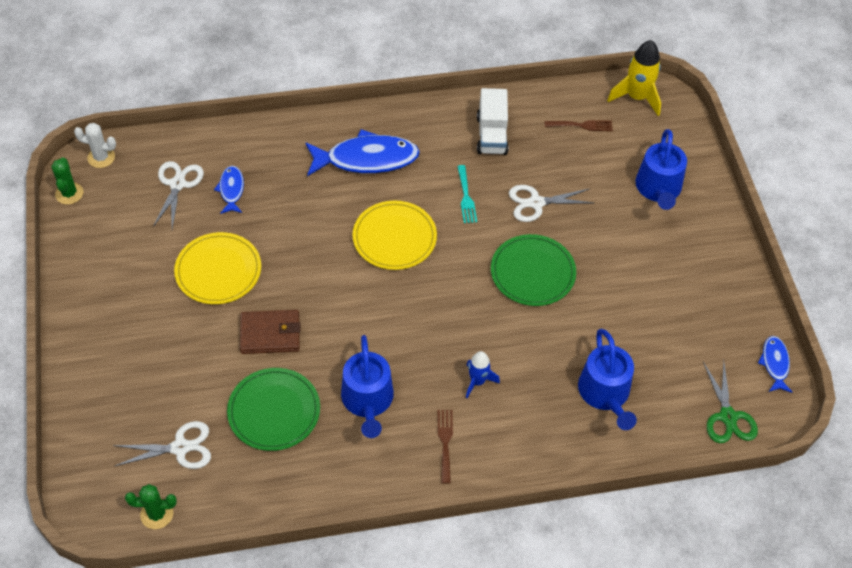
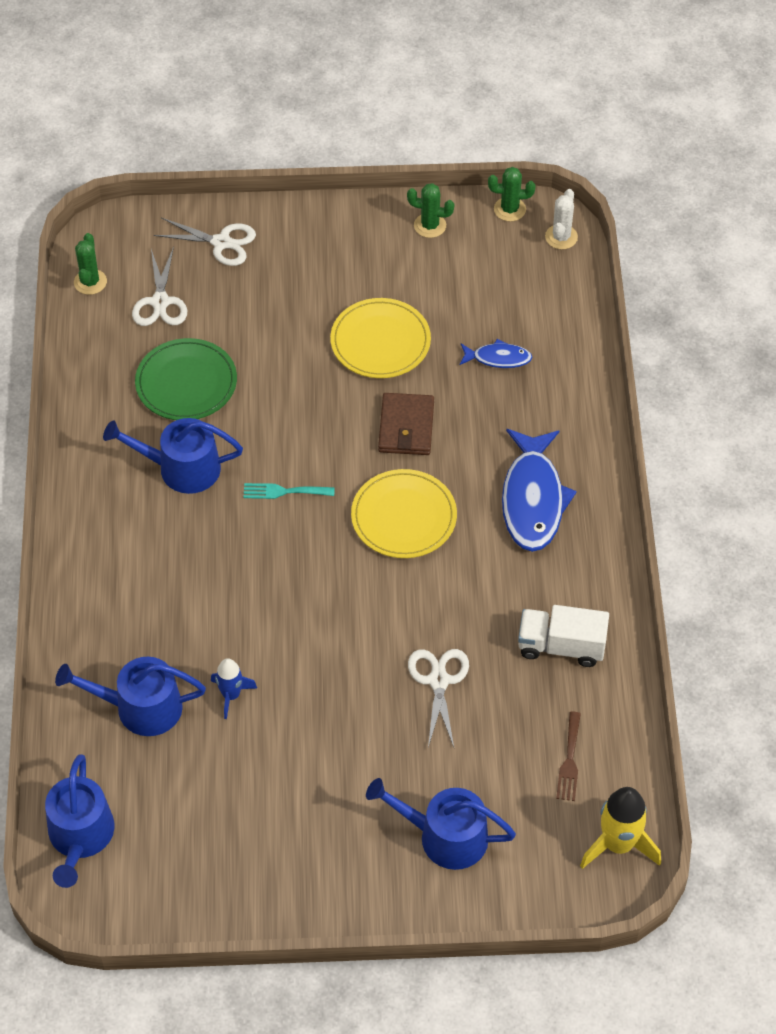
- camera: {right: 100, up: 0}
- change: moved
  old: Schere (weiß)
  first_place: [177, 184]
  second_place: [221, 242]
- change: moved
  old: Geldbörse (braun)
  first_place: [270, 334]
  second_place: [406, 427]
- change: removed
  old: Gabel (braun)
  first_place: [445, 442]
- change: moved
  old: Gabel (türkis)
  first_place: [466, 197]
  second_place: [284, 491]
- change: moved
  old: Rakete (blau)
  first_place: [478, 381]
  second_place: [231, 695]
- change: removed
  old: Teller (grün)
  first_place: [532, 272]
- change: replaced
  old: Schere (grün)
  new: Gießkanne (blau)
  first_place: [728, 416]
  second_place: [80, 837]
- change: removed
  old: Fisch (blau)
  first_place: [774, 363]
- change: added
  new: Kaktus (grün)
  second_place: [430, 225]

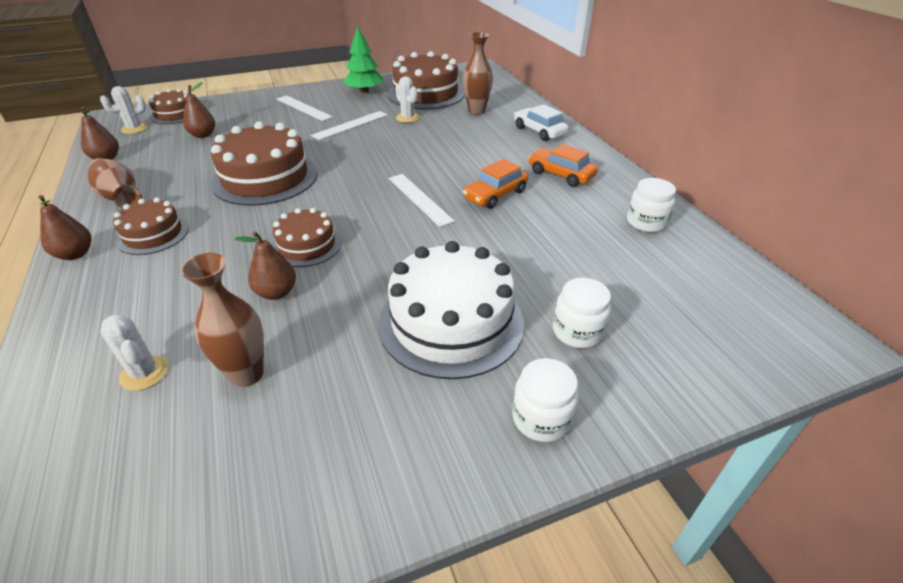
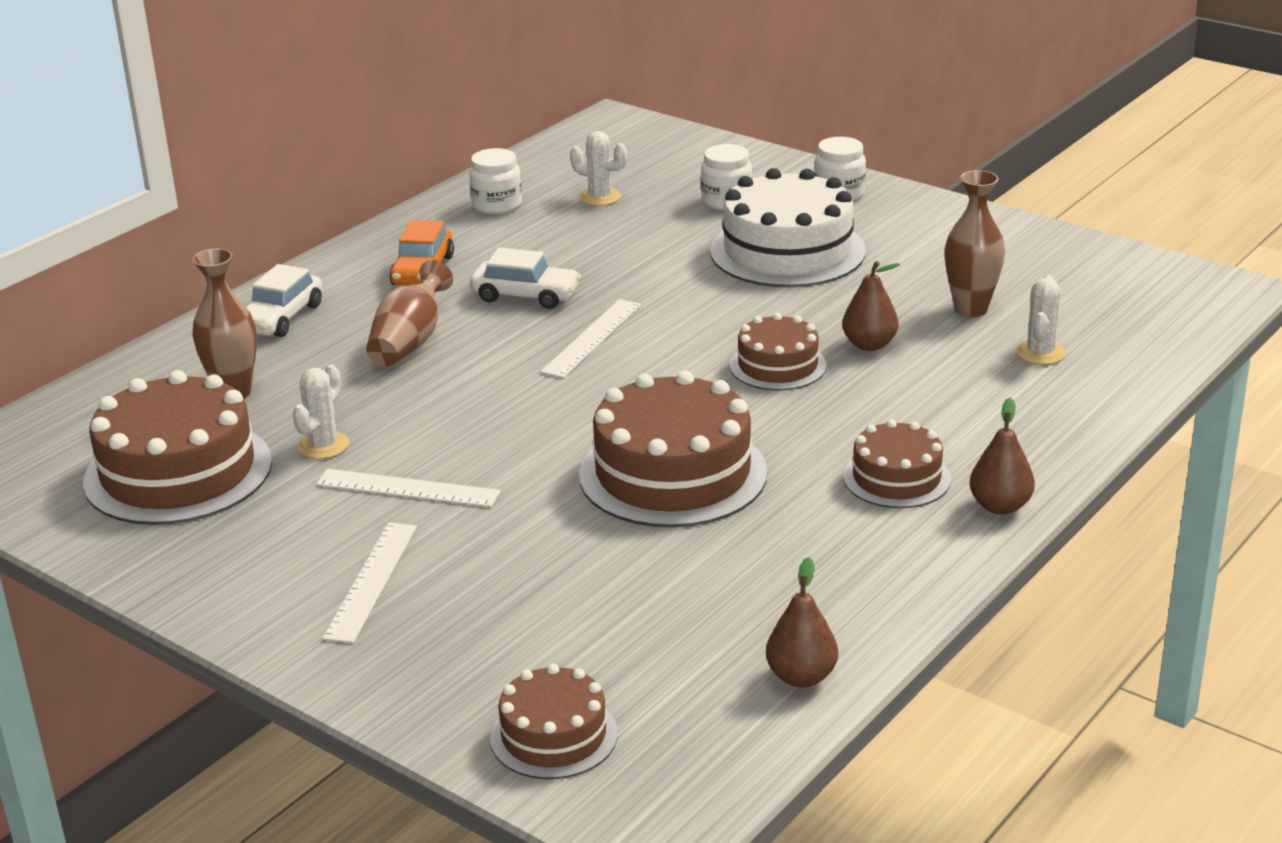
- camera: {right: -120, up: -10}
- change: moved
  old: Vase (braun)
  first_place: [120, 197]
  second_place: [410, 342]
- change: moved
  old: Kaktus (weiß)
  first_place: [134, 129]
  second_place: [600, 197]
- change: removed
  old: Birne (braun)
  first_place: [203, 135]
- change: removed
  old: Baum (grün)
  first_place: [364, 91]
- change: recoloured
  old: Auto (orange)
  new: Auto (weiß)
  first_place: [495, 195]
  second_place: [526, 295]

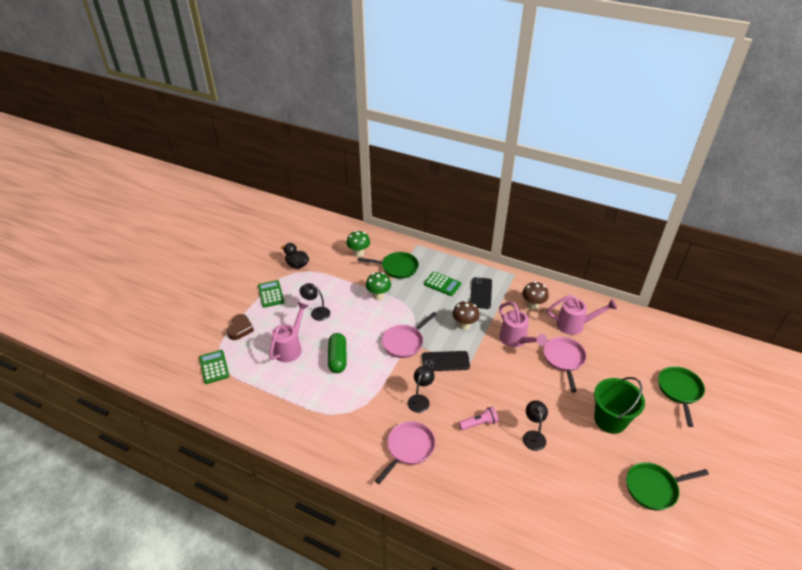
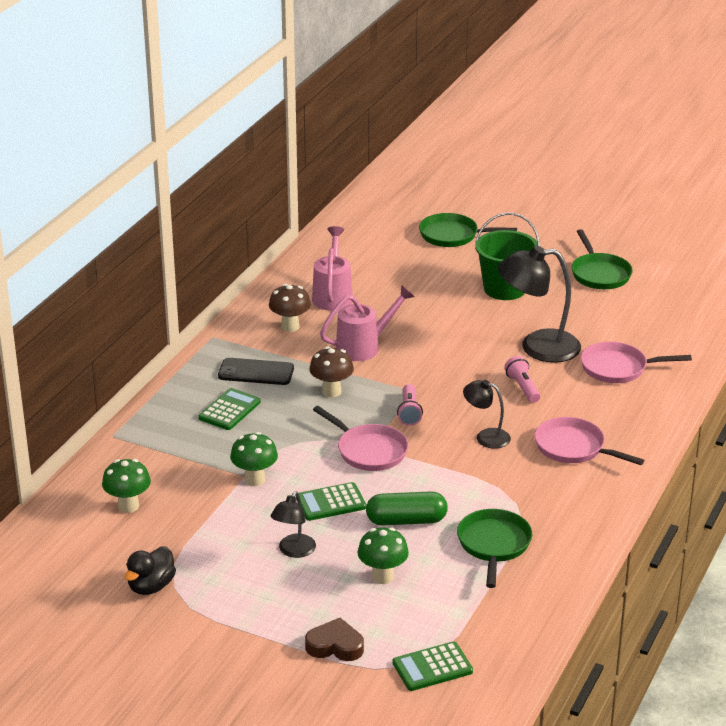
- camera: {right: -90, up: -10}
- change: moved
  old: Taschenrechner (grün)
  first_place: [271, 294]
  second_place: [330, 502]
- change: replaced
  old: Gießkanne (rosa)
  new: Pilz (grün)
  first_place: [290, 347]
  second_place: [382, 576]
- change: moved
  old: Pfanne (grün)
  first_place: [397, 267]
  second_place: [493, 545]
- change: replaced
  old: Handy (schwarz)
  new: Taschenlampe (rosa)
  first_place: [445, 361]
  second_place: [409, 412]
- change: resized
  old: Lampe (schwarz)
  first_place: [533, 436]
  second_place: [537, 347]
  factor: 1.86
- change: moved
  old: Pfanne (rosa)
  first_place: [564, 359]
  second_place: [618, 368]

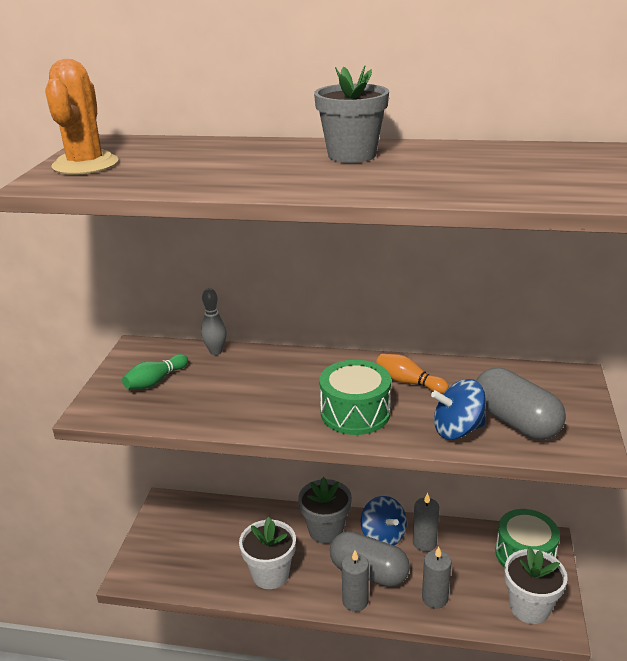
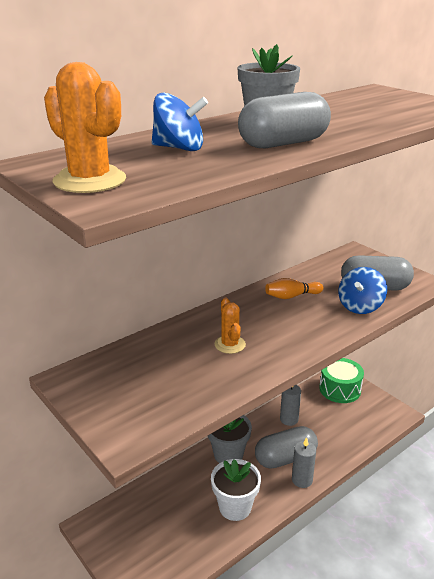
- camera: {right: -50, up: 0}
- change: removed
  old: Bowlingkegel (grün)
  first_place: [155, 381]
- change: removed
  old: Bowlingkegel (grau)
  first_place: [216, 351]
- change: removed
  old: Trommel (grün)
  first_place: [355, 413]
- change: moved
  old: Kreisel (blau)
  first_place: [383, 536]
  second_place: [179, 148]
- change: removed
  old: Kerze (grau)
  first_place: [434, 598]
- change: removed
  old: Blumentopf (weiß)
  first_place: [529, 607]
- change: added
  new: Kaktus (orange)
  second_place: [230, 344]
- change: added
  new: Kapsel (grau)
  second_place: [283, 143]

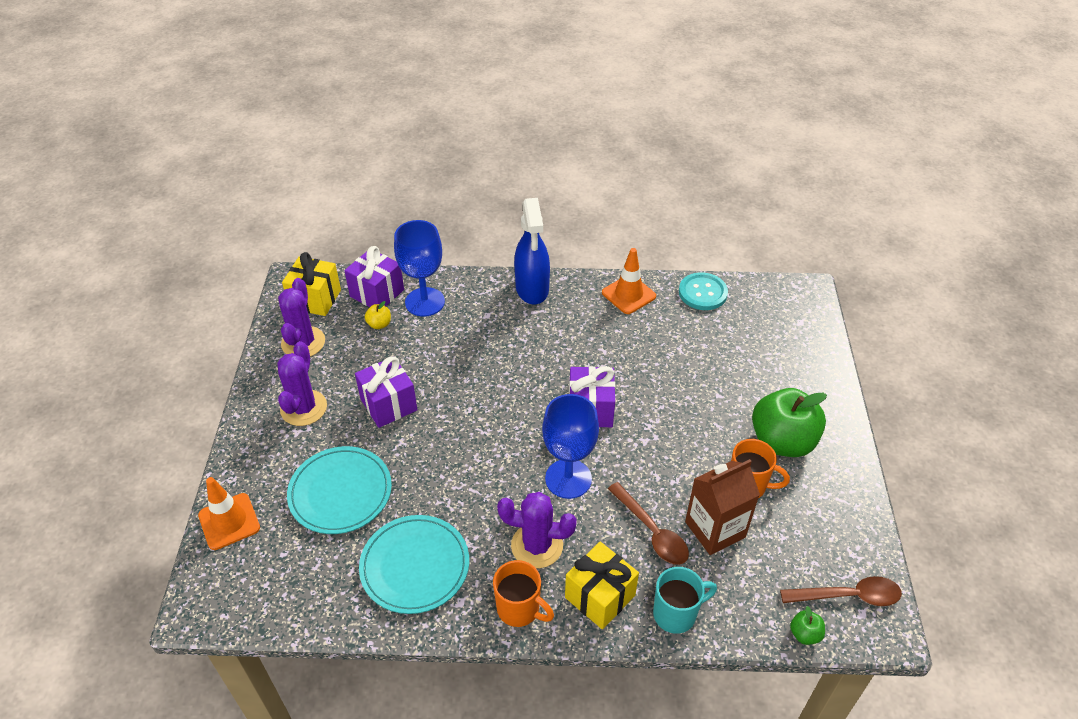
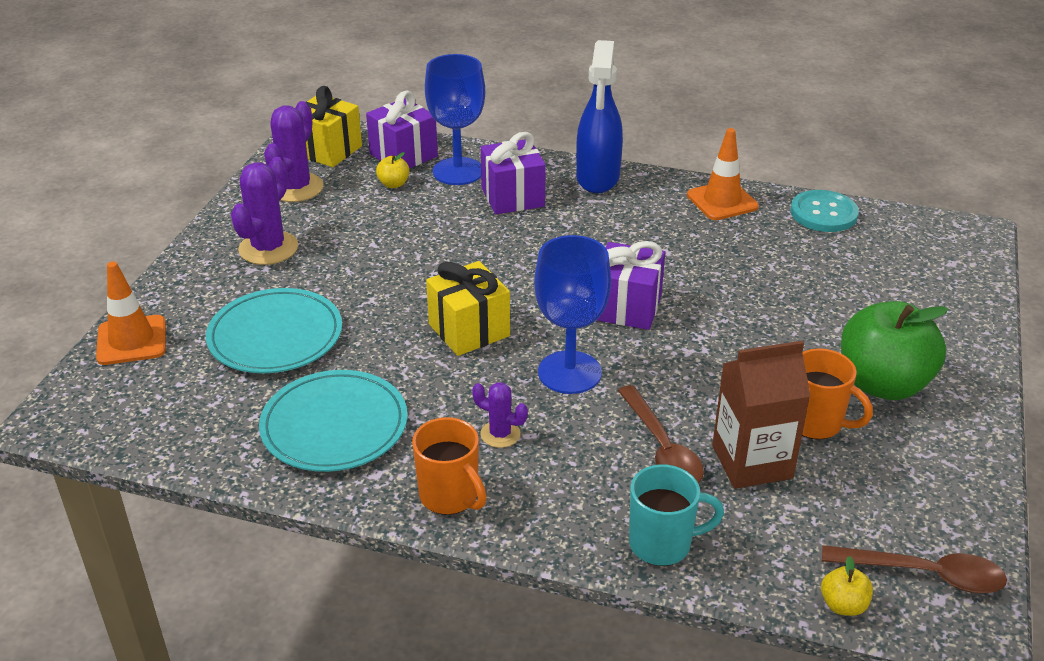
- camera: {right: 15, up: -10}
- change: moved
  old: Geschenk (lila)
  first_place: [388, 404]
  second_place: [512, 197]
- change: resized
  old: Kaktus (lila)
  first_place: [537, 545]
  second_place: [500, 434]
  factor: 0.56
- change: moved
  old: Geschenk (gelb)
  first_place: [600, 596]
  second_place: [469, 330]
- change: recoloured
  old: Apfel (grün)
  new: Apfel (gelb)
  first_place: [804, 634]
  second_place: [843, 605]

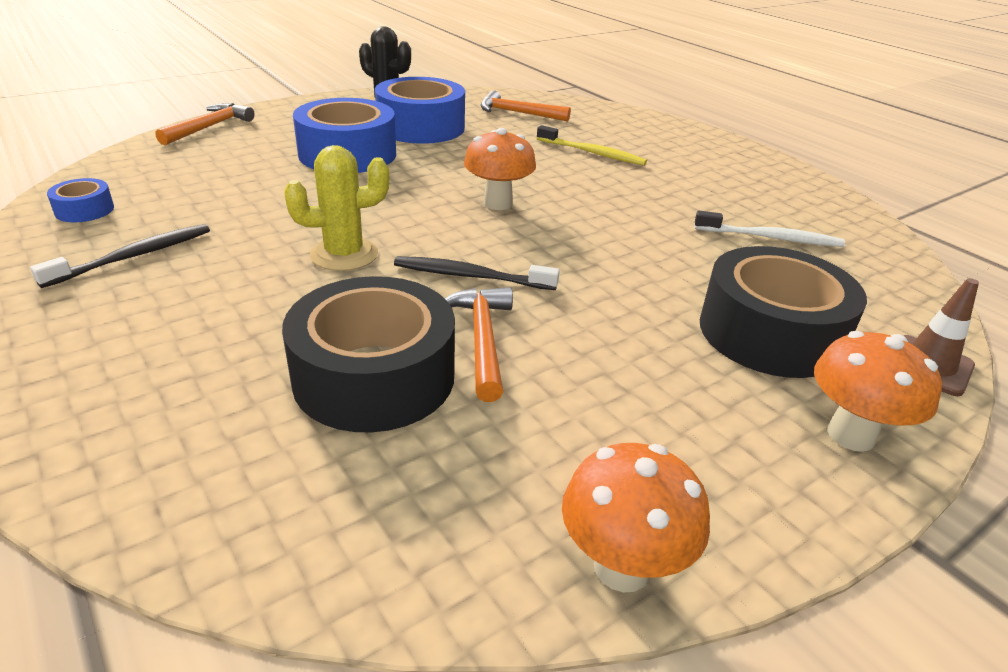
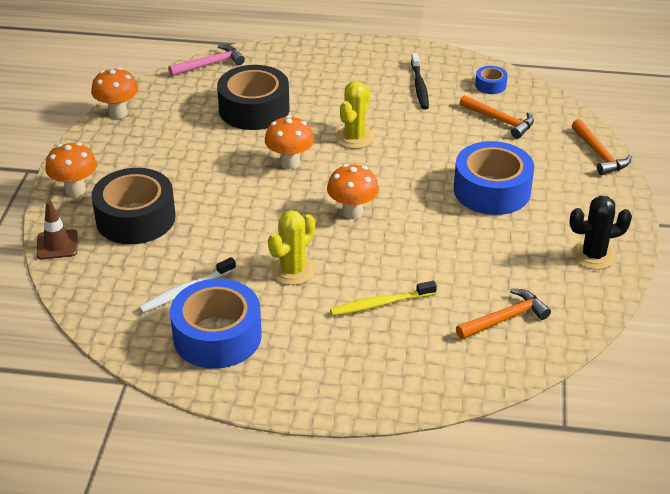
- camera: {right: 135, up: 5}
- change: moved
  old: Klebeband (blau)
  first_place: [421, 127]
  second_place: [217, 336]
- change: replaced
  old: Zahnbürste (schwarz)
  new: Pilz (orange)
  first_place: [471, 276]
  second_place: [289, 163]
- change: moved
  old: Hammer (orange)
  first_place: [482, 340]
  second_place: [500, 120]
- change: added
  new: Hammer (rosa)
  second_place: [210, 64]
- change: added
  new: Kaktus (gelb)
  second_place: [293, 270]

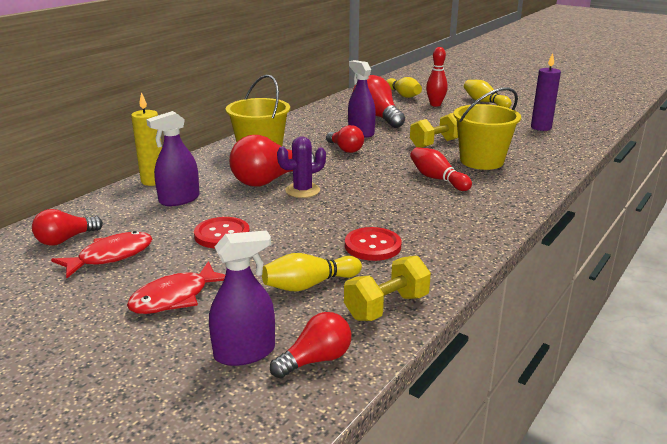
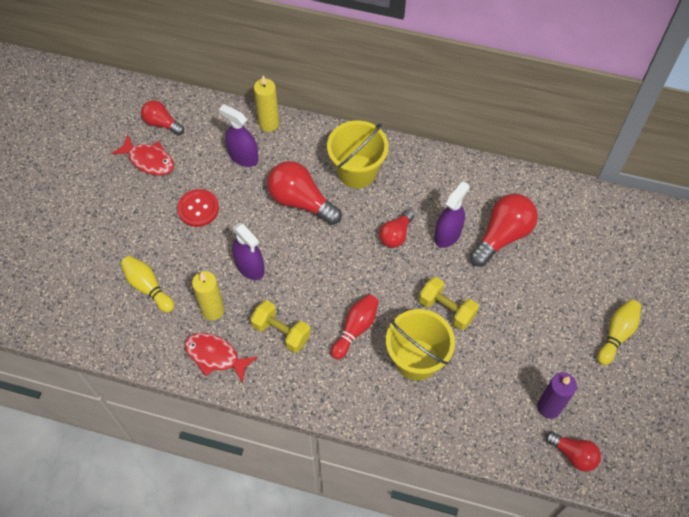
- camera: {right: 70, up: 35}
- change: moved
  old: Fisch (rot)
  first_place: [175, 298]
  second_place: [215, 356]
- change: moved
  old: Sprühflasche (lila)
  first_place: [244, 352]
  second_place: [250, 267]
- change: moved
  old: Glühbirne (rot)
  first_place: [316, 360]
  second_place: [573, 454]
- change: removed
  old: Kaktus (lila)
  first_place: [302, 190]
- change: moved
  old: Hantel (gelb)
  first_place: [386, 307]
  second_place: [281, 332]
- change: replaced
  old: Knopf (rot)
  new: Kerze (gelb)
  first_place: [372, 246]
  second_place: [213, 310]
- change: removed
  old: Bowlingkegel (gelb)
  first_place: [403, 95]
- change: removed
  old: Bowlingkegel (rot)
  first_place: [435, 105]

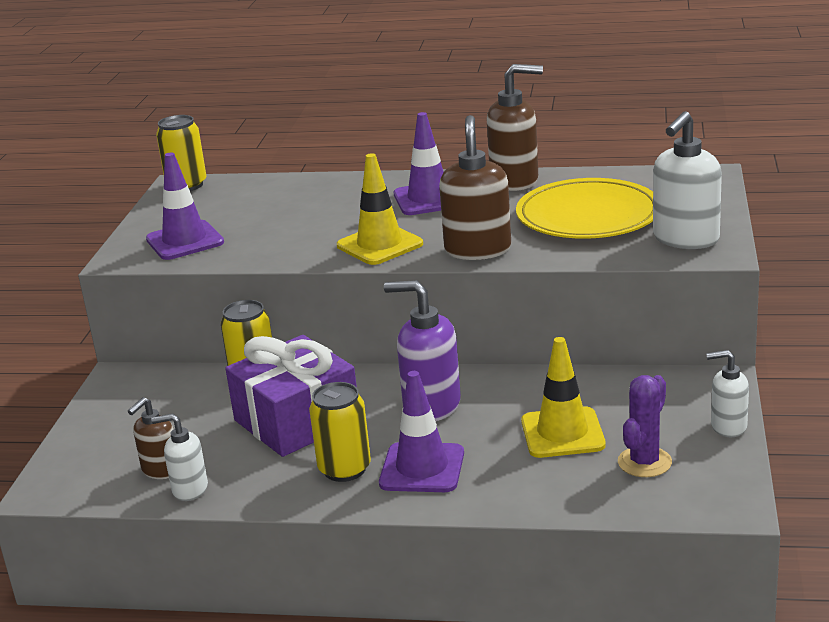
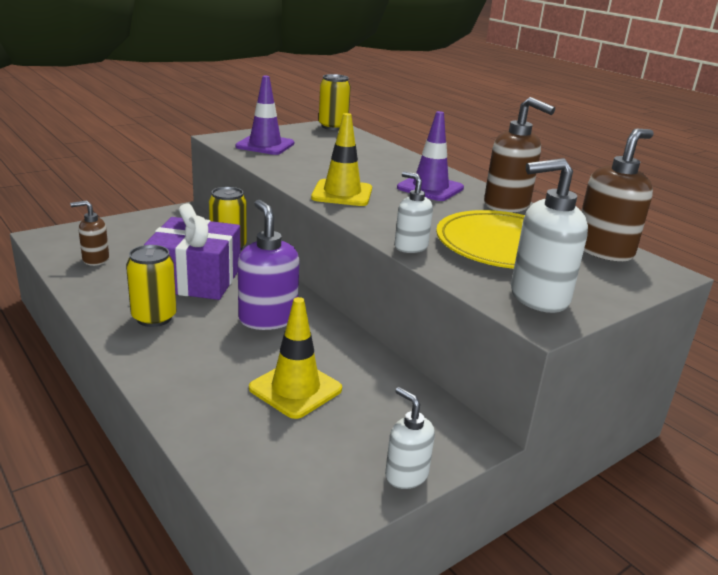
- camera: {right: 40, up: 0}
- change: moved
  old: Seifenspender (weiß)
  first_place: [189, 489]
  second_place: [410, 247]
- change: removed
  old: Leitkegel (lila)
  first_place: [422, 468]
- change: moved
  old: Seifenspender (braun)
  first_place: [478, 250]
  second_place: [604, 250]
- change: removed
  old: Kaktus (lila)
  first_place: [644, 462]

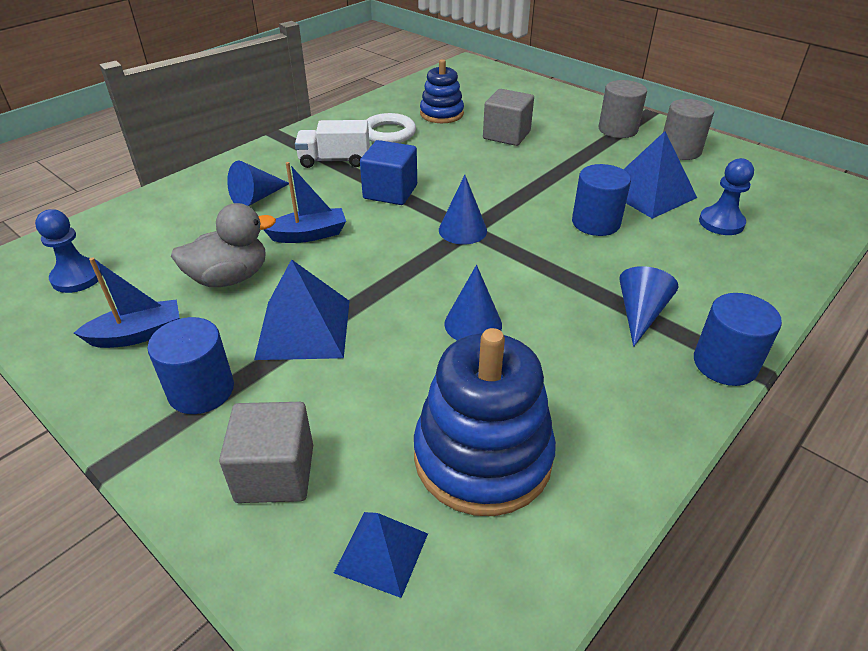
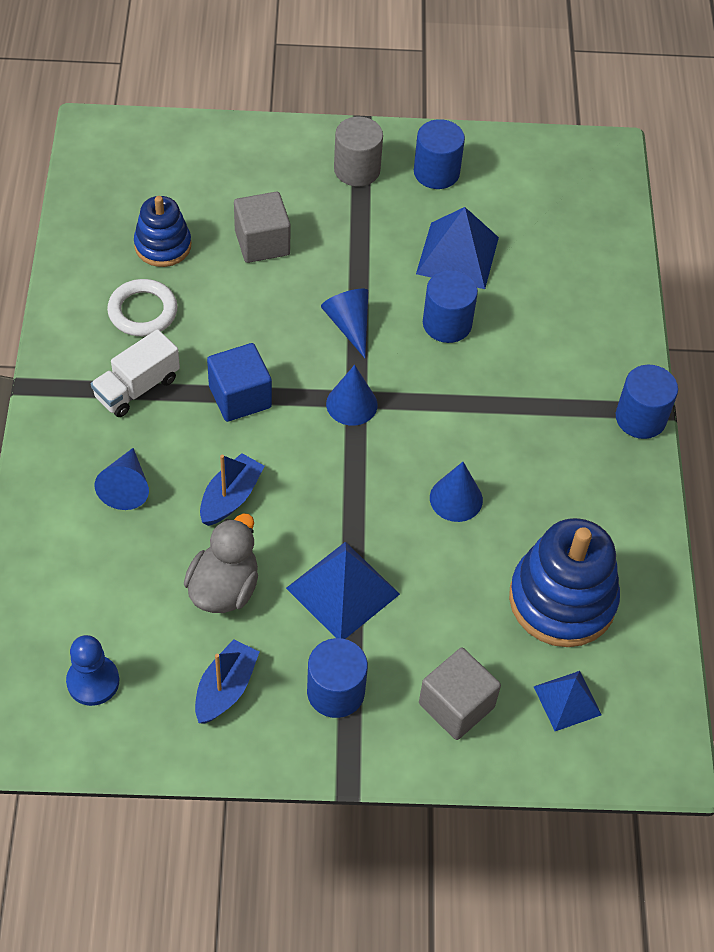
- camera: {right: -45, up: 15}
- change: moved
  old: Kegel (blau)
  first_place: [640, 314]
  second_place: [349, 325]
- change: recoloured
  old: Vollzylinder (grau)
  new: Vollzylinder (blau)
  first_place: [680, 150]
  second_place: [436, 172]
- change: removed
  old: Bauer (blau)
  first_place: [721, 223]

